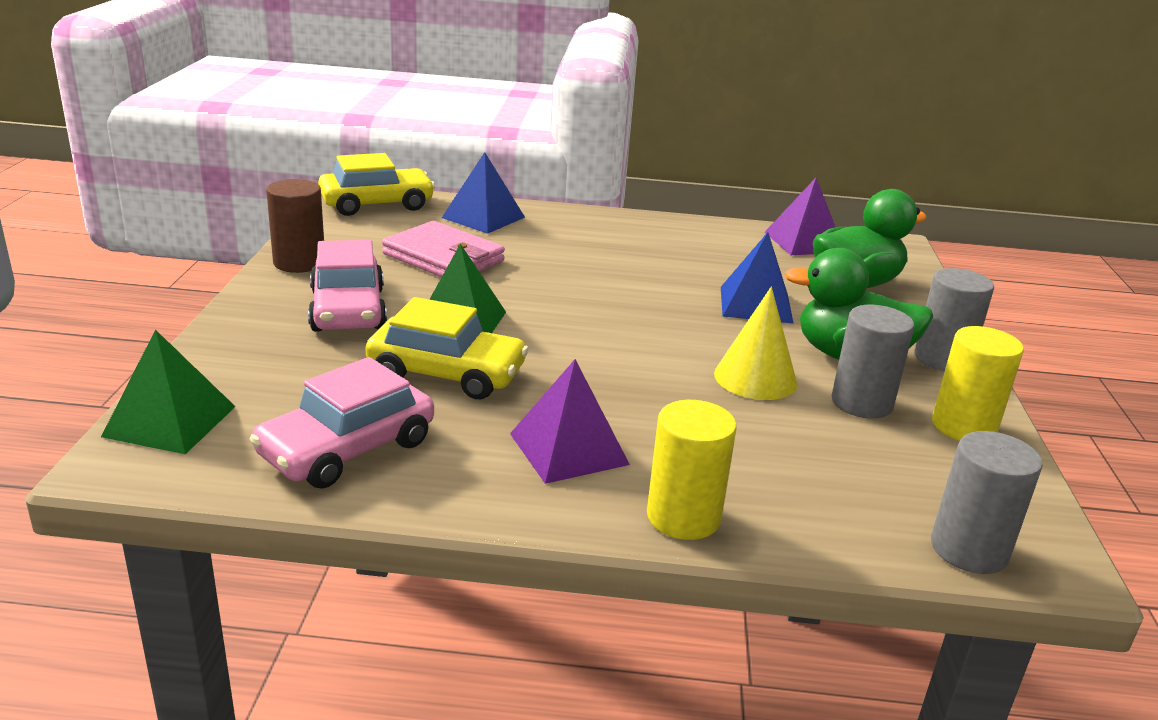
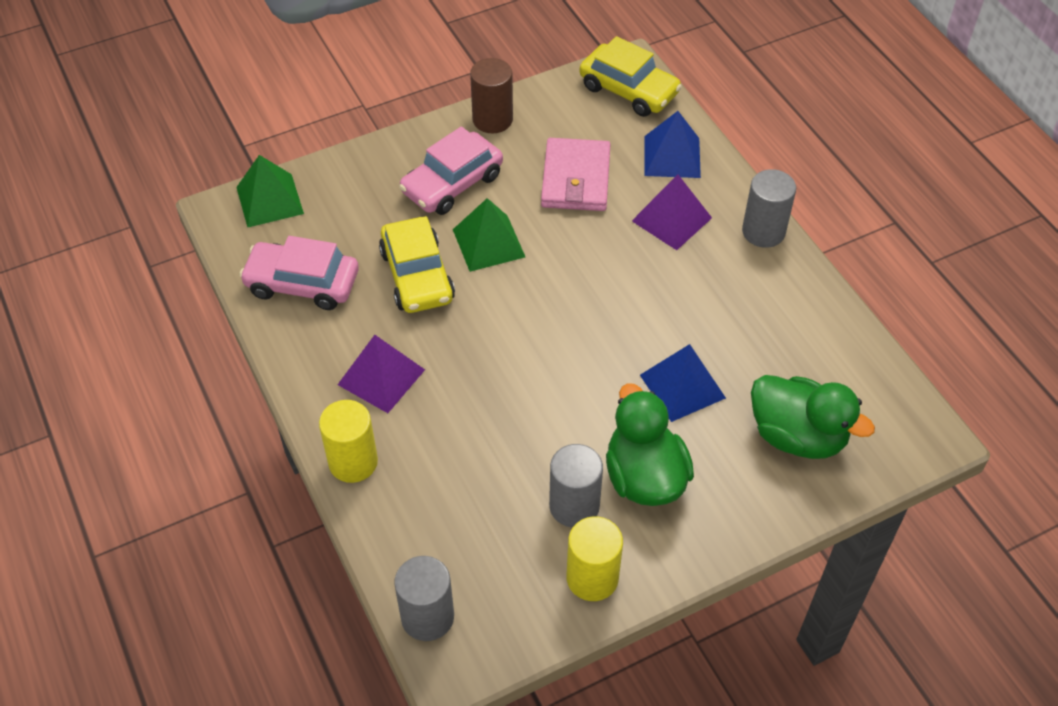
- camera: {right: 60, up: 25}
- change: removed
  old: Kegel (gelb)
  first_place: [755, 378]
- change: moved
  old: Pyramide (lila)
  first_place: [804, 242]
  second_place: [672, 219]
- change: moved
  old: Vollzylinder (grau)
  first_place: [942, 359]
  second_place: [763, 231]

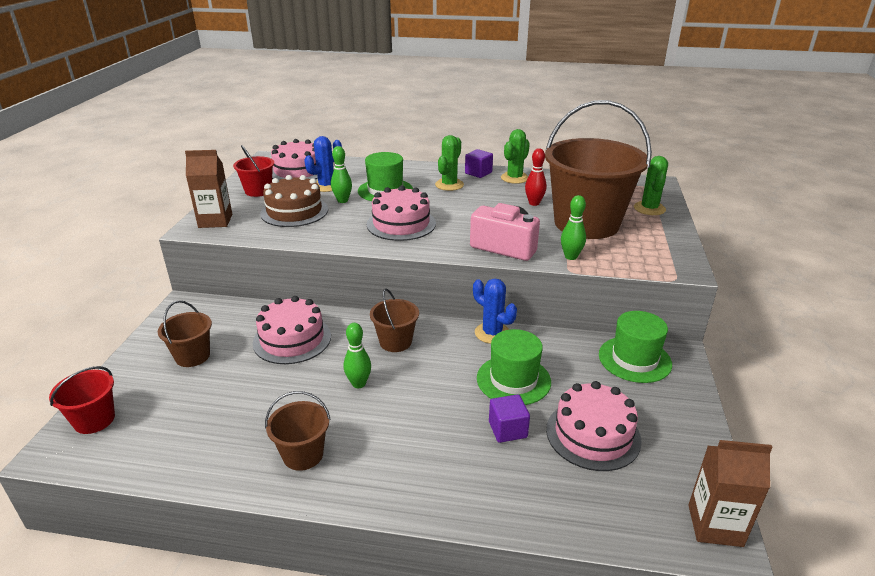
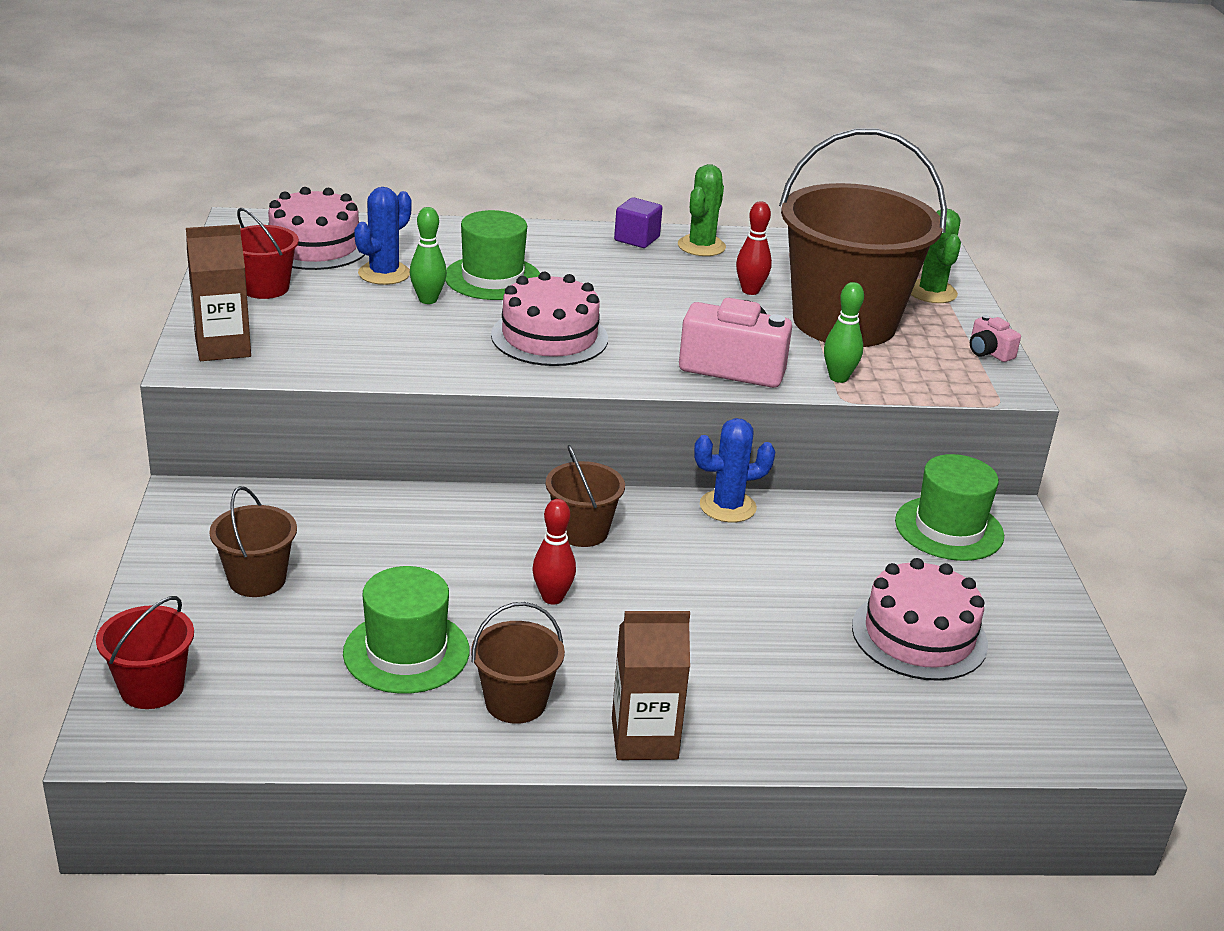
- camera: {right: -15, up: 0}
- change: removed
  old: Kuchen (rosa)
  first_place: [292, 339]
- change: removed
  old: Kuchen (braun)
  first_place: [294, 211]
- change: recoloured
  old: Bowlingkegel (grün)
  new: Bowlingkegel (rot)
  first_place: [359, 384]
  second_place: [552, 598]
- change: removed
  old: Kaktus (grün)
  first_place: [449, 185]
- change: turned
  old: Kaktus (blau)
  first_place: [492, 333]
  second_place: [727, 507]
  degrees: -45
- change: moved
  old: Hut (grün)
  first_place: [513, 380]
  second_place: [406, 652]
- change: removed
  old: Kubus (lila)
  first_place: [507, 429]
- change: moved
  old: Getränkekarton (braun)
  first_place: [715, 525]
  second_place: [644, 738]
- change: added
  new: Kamera (rosa)
  second_place: [989, 352]

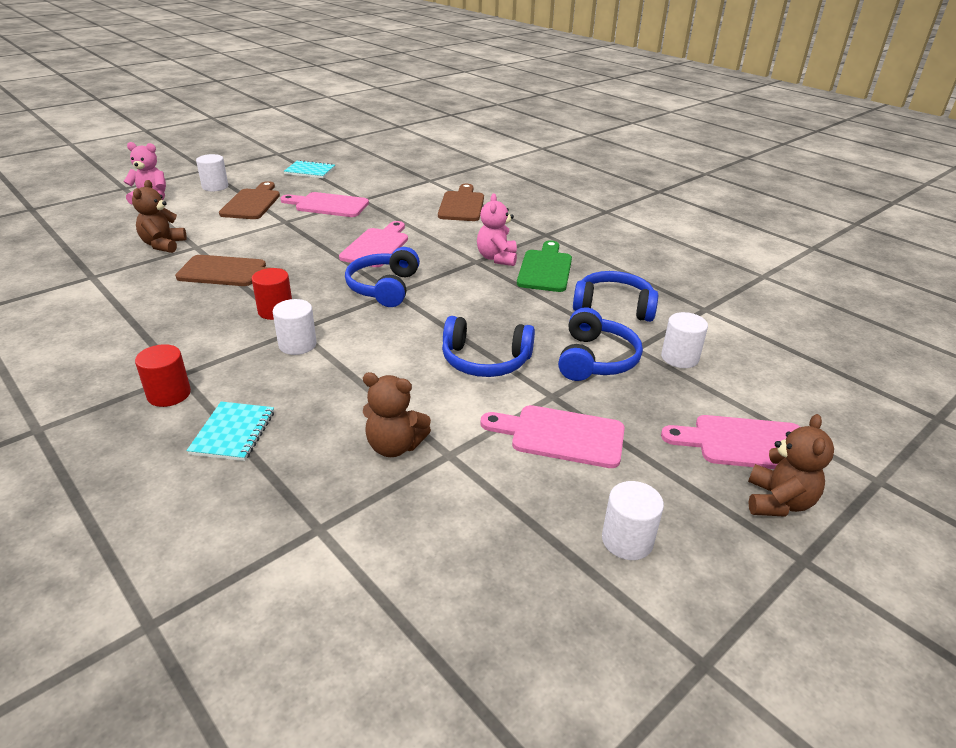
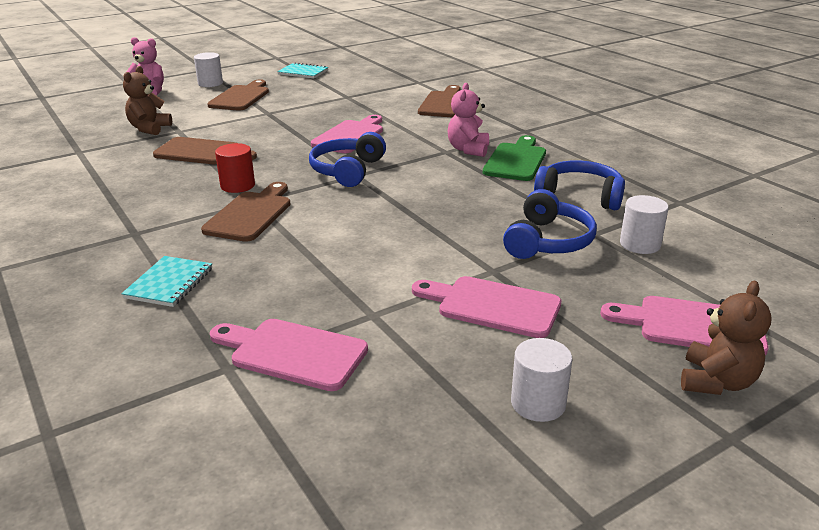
- camera: {right: 10, up: -5}
- change: removed
  old: Vollzylinder (rot)
  first_place: [169, 394]
- change: replaced
  old: Vollzylinder (weiß)
  new: Schneidebrett (braun)
  first_place: [297, 344]
  second_place: [250, 214]
- change: moved
  old: Schneidebrett (rosa)
  first_place: [328, 205]
  second_place: [292, 353]
- change: removed
  old: Teddybär (braun)
  first_place: [394, 446]
- change: removed
  old: Kopfhörer (blau)
  first_place: [485, 360]

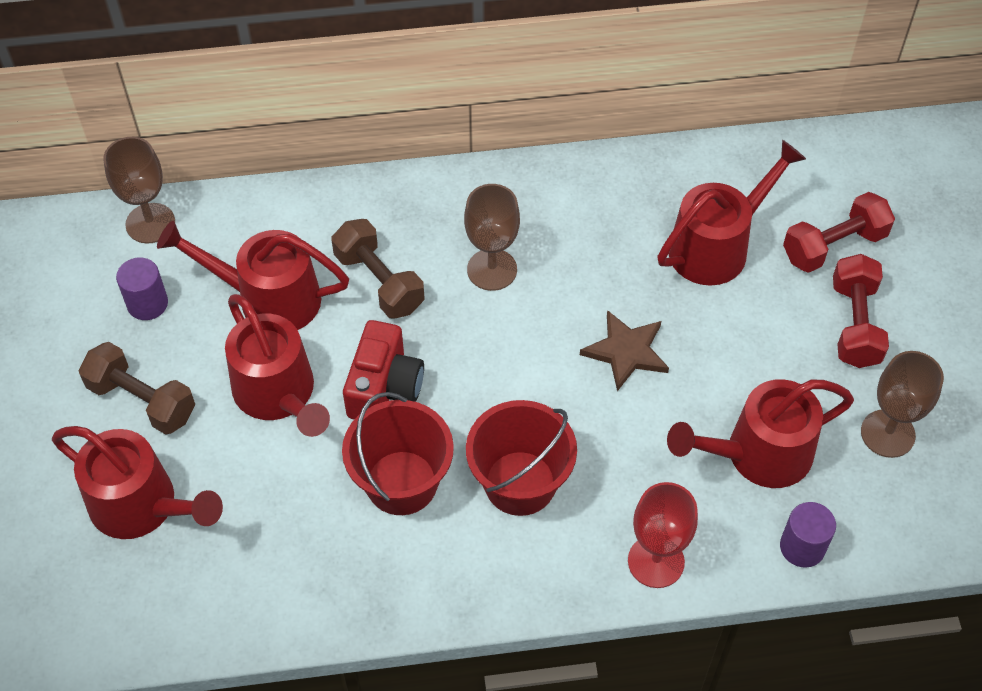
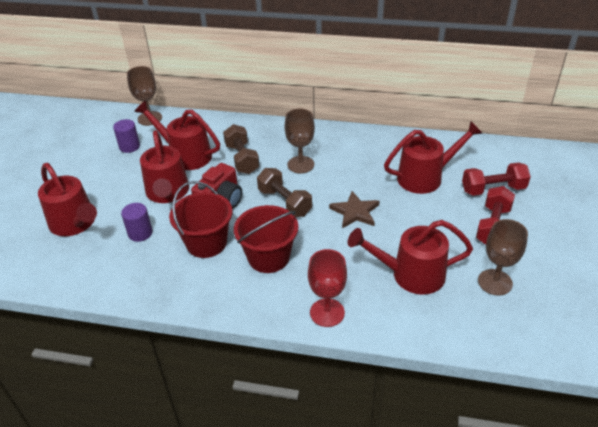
- camera: {right: 20, up: -15}
- change: moved
  old: Hantel (braun)
  first_place: [142, 400]
  second_place: [284, 202]
- change: moved
  old: Vollzylinder (lila)
  first_place: [802, 547]
  second_place: [140, 233]

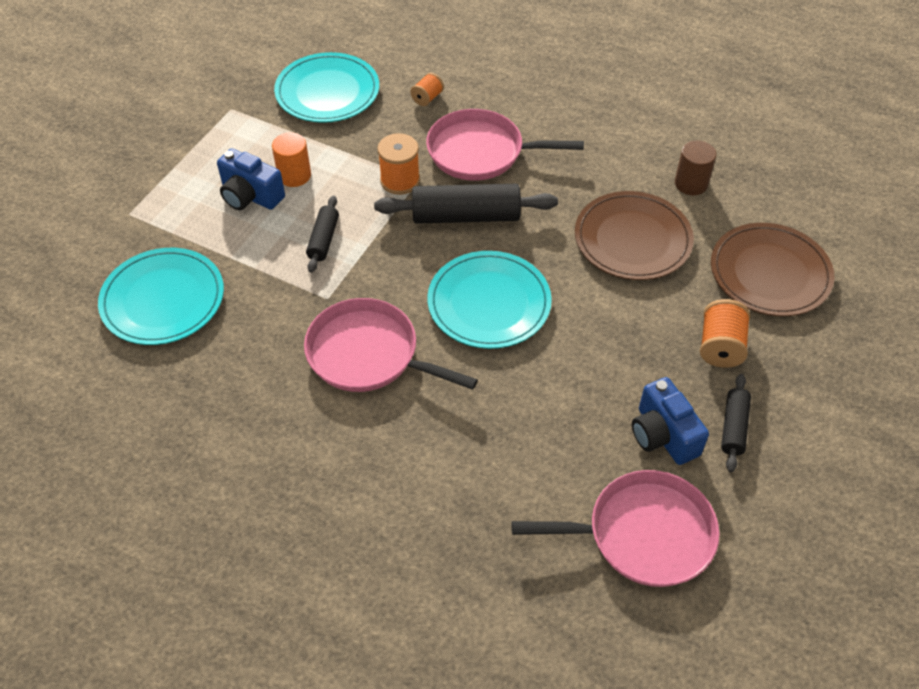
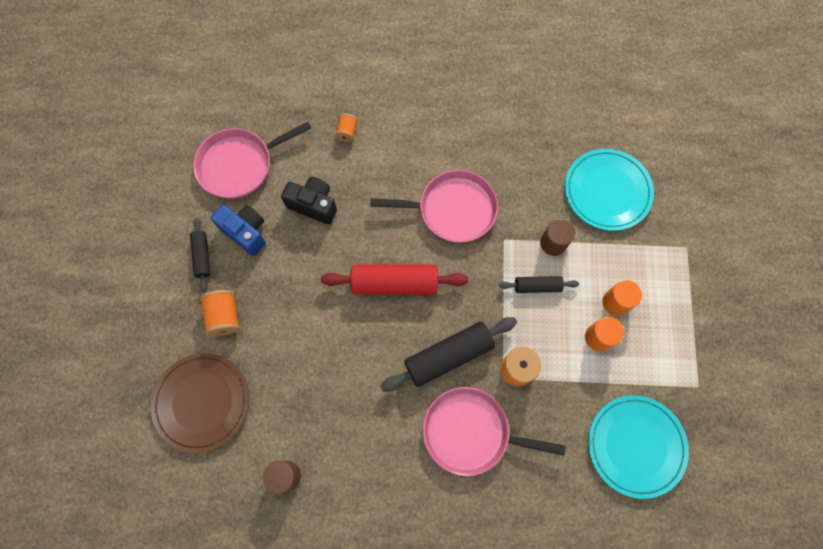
- camera: {right: 155, up: 20}
- change: replaced
  old: Kamera (blau)
  new: Vollzylinder (orange)
  first_place: [250, 196]
  second_place: [615, 302]
- change: turned
  old: Nudelholz (schwarz)
  first_place: [323, 240]
  second_place: [537, 286]
  degrees: -75
- change: moved
  old: Garnrolle (orange)
  first_place: [427, 98]
  second_place: [347, 132]
- change: turned
  old: Pfanne (rosa)
  first_place: [480, 152]
  second_place: [470, 432]
  degrees: -150
- change: replaced
  old: Teller (türkis)
  new: Nudelholz (rot)
  first_place: [489, 303]
  second_place: [394, 283]
- change: removed
  old: Teller (braun)
  first_place: [632, 239]
- change: added
  new: Kamera (schwarz)
  second_place: [313, 205]
- change: added
  new: Vollzylinder (braun)
  second_place: [553, 243]

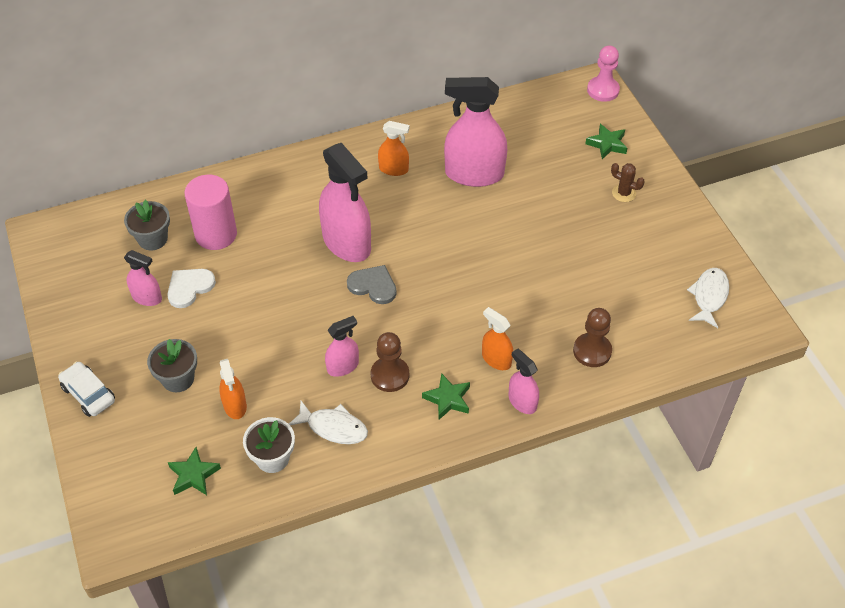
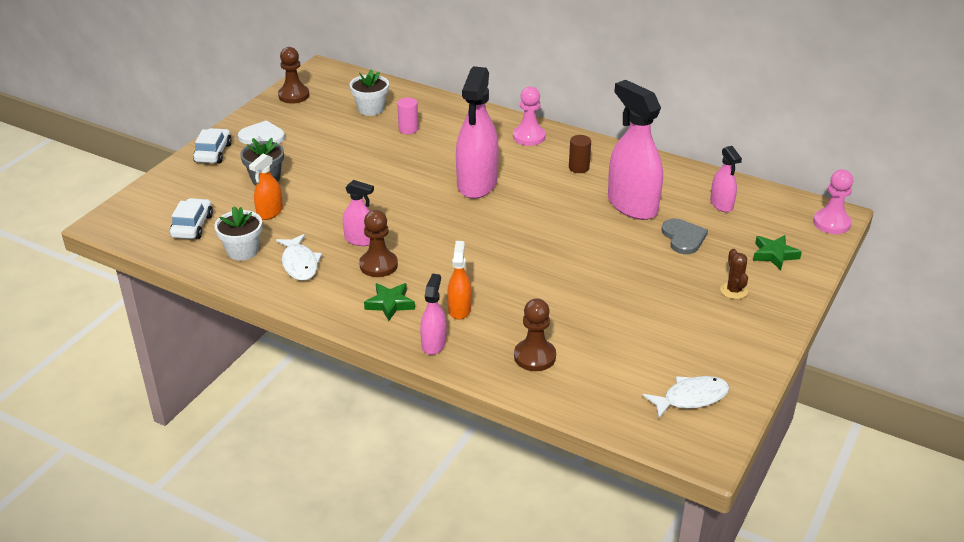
- camera: {right: 50, up: -15}
- change: recoloured
  old: Blumentopf (grau)
  new: Blumentopf (weiß)
  first_place: [152, 239]
  second_place: [371, 109]
- change: moved
  old: Sprühflasche (rosa)
  first_place: [147, 297]
  second_place: [721, 204]
- change: moved
  old: Herz (weiß)
  first_place: [189, 287]
  second_place: [262, 136]
- change: replaced
  old: Stern (grün)
  new: Auto (weiß)
  first_place: [193, 475]
  second_place: [192, 226]
- change: resized
  old: Vollzylinder (rosa)
  first_place: [216, 234]
  second_place: [408, 129]
  factor: 0.52
- change: moved
  old: Herz (grau)
  first_place: [373, 286]
  second_place: [683, 238]
- change: replaced
  old: Sprühflasche (orange)
  new: Vollzylinder (braun)
  first_place: [393, 169]
  second_place: [579, 168]
- change: added
  new: Bauer (braun)
  second_place: [294, 95]
- change: added
  new: Bauer (rosa)
  second_place: [529, 137]

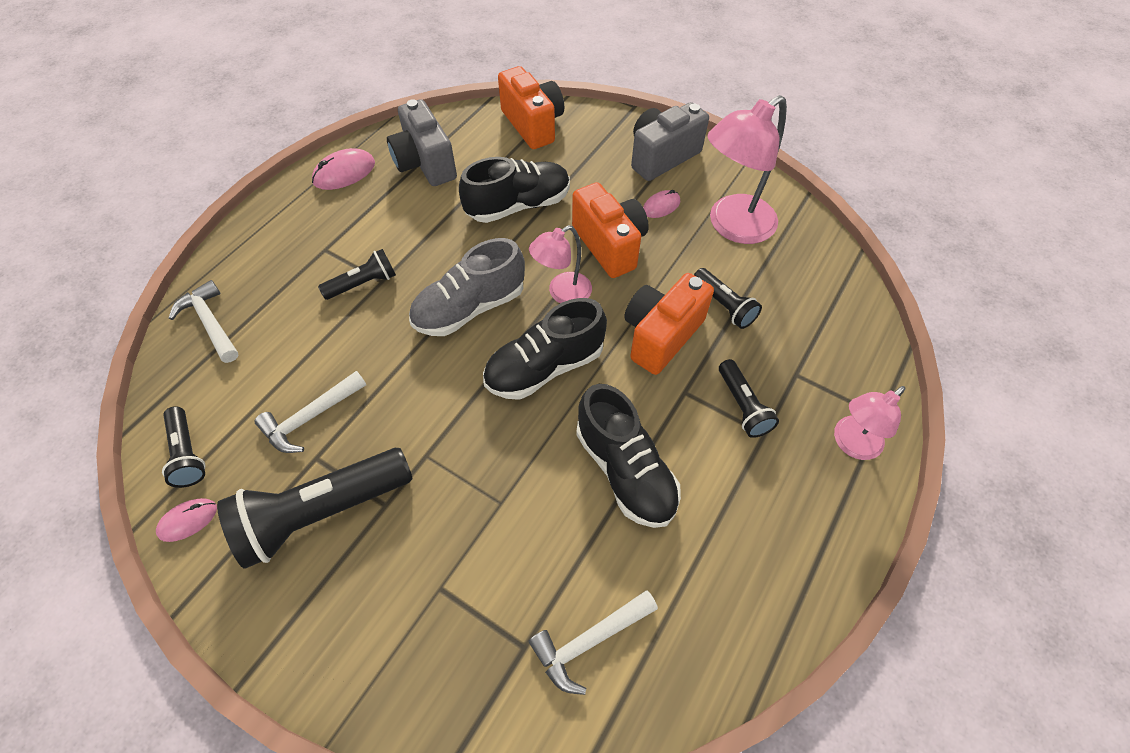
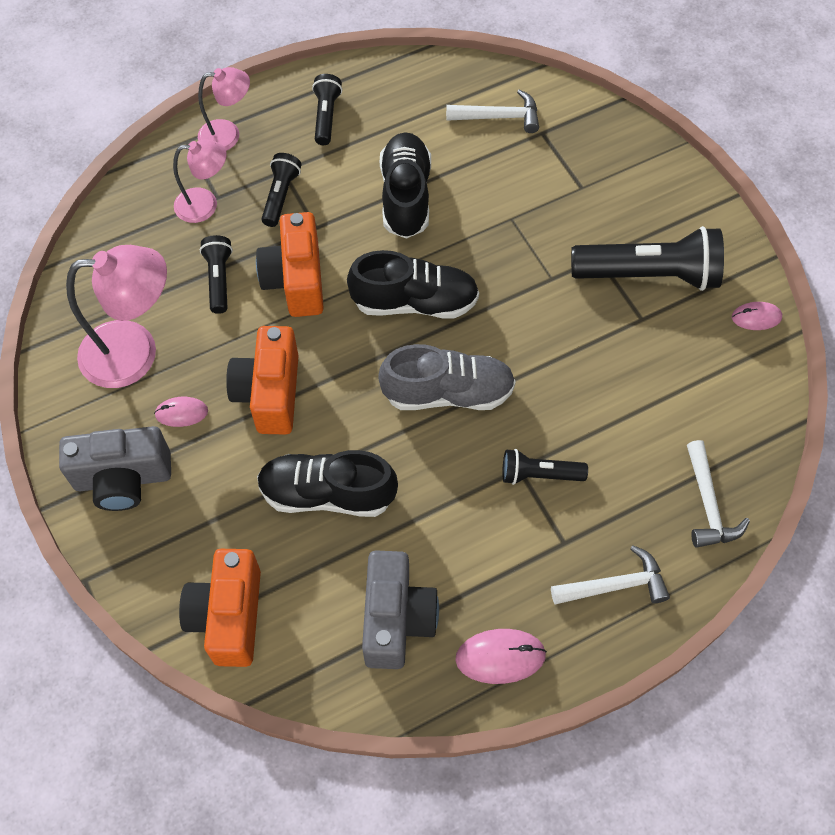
- camera: {right: -150, up: 5}
- change: moved
  old: Taschenlampe (schwarz)
  first_place: [188, 453]
  second_place: [326, 116]
- change: moved
  old: Hammer (weiß)
  first_place: [310, 417]
  second_place: [615, 585]
- change: moved
  old: Lampe (rosa)
  first_place: [562, 293]
  second_place: [205, 205]
- change: turned
  old: Kamera (orange)
  first_place: [661, 335]
  second_place: [296, 280]
  degrees: 105

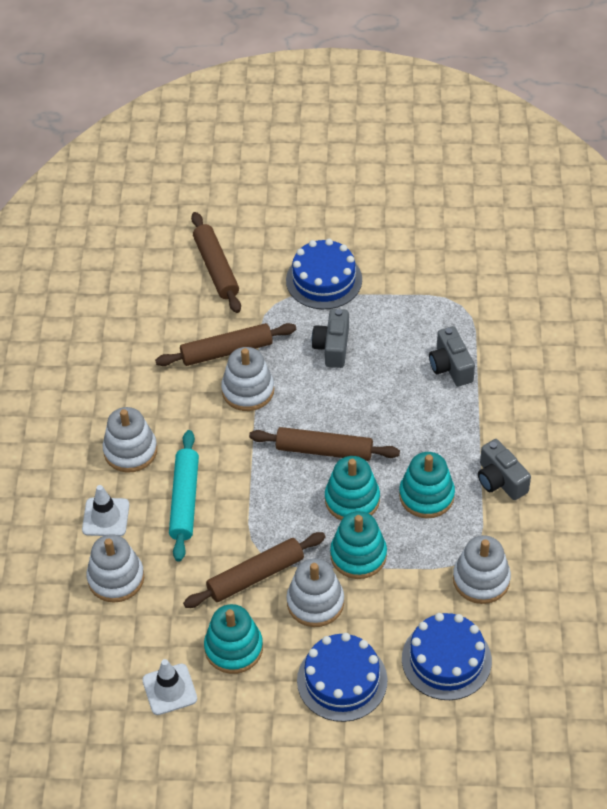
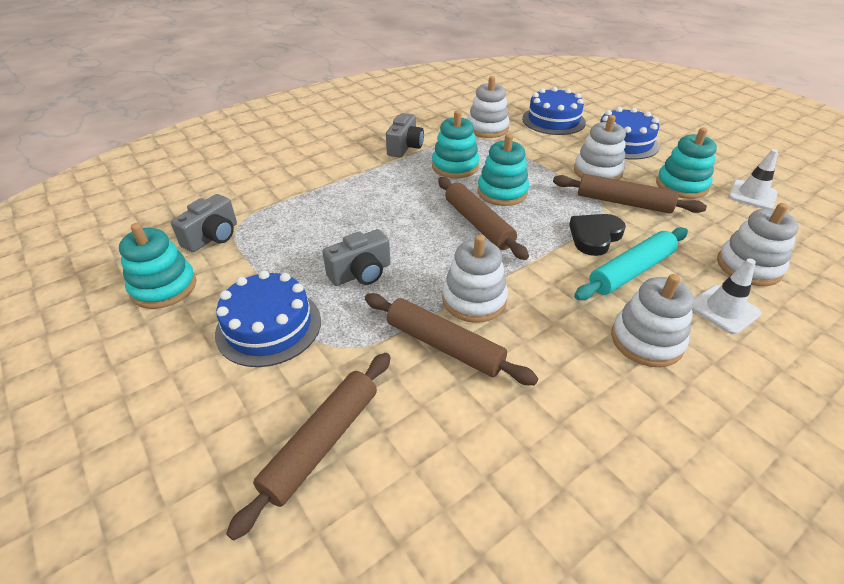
- camera: {right: -130, up: -10}
- change: moved
  old: Stapelspielzeug (türkis)
  first_place: [358, 555]
  second_place: [164, 287]
- change: moved
  old: Kamera (grau)
  first_place: [450, 366]
  second_place: [213, 237]
- change: added
  new: Herz (schwarz)
  second_place: [594, 236]

